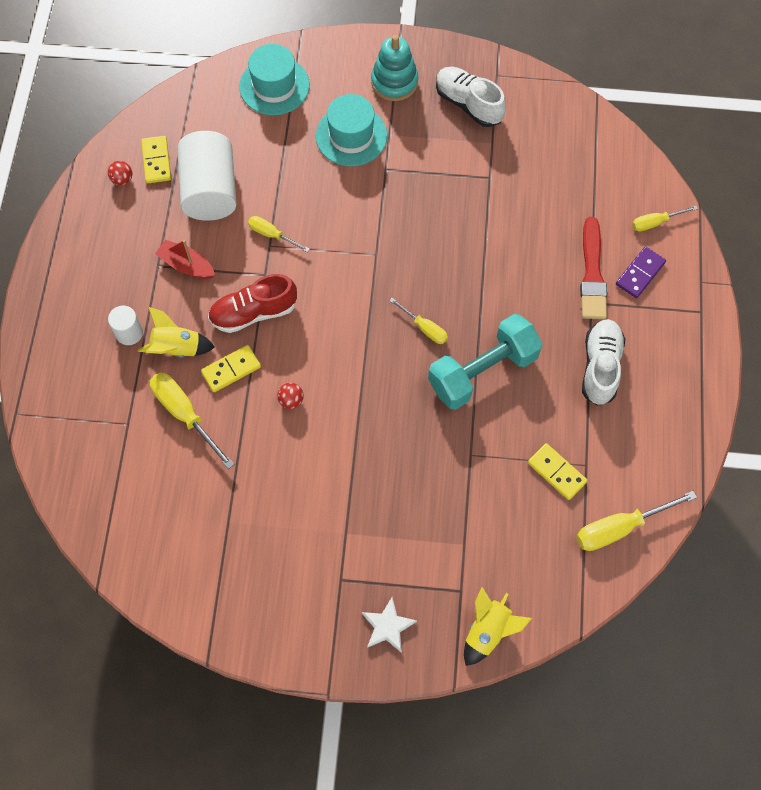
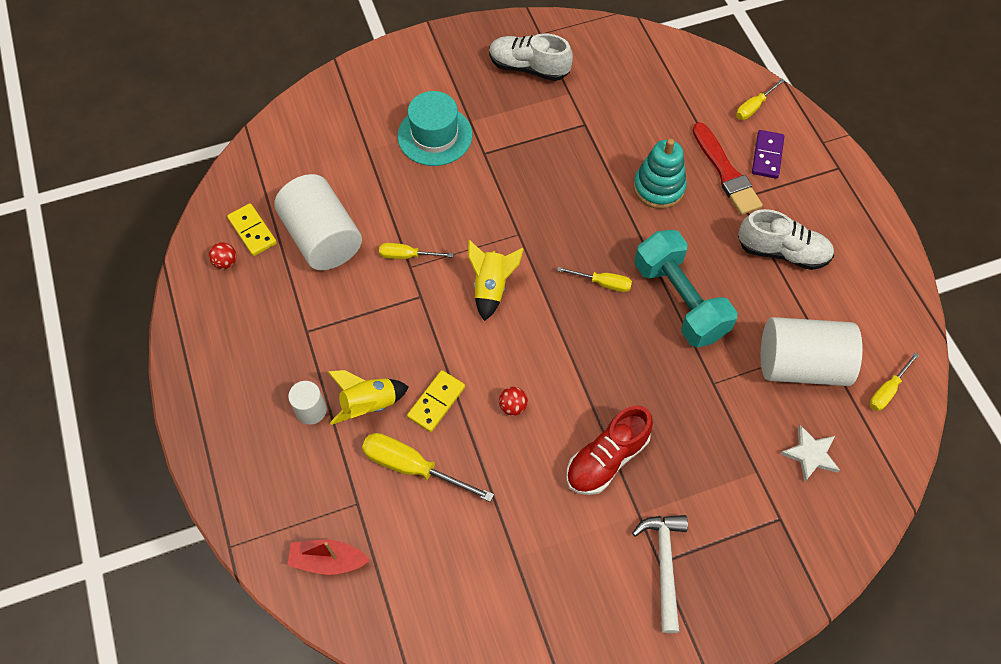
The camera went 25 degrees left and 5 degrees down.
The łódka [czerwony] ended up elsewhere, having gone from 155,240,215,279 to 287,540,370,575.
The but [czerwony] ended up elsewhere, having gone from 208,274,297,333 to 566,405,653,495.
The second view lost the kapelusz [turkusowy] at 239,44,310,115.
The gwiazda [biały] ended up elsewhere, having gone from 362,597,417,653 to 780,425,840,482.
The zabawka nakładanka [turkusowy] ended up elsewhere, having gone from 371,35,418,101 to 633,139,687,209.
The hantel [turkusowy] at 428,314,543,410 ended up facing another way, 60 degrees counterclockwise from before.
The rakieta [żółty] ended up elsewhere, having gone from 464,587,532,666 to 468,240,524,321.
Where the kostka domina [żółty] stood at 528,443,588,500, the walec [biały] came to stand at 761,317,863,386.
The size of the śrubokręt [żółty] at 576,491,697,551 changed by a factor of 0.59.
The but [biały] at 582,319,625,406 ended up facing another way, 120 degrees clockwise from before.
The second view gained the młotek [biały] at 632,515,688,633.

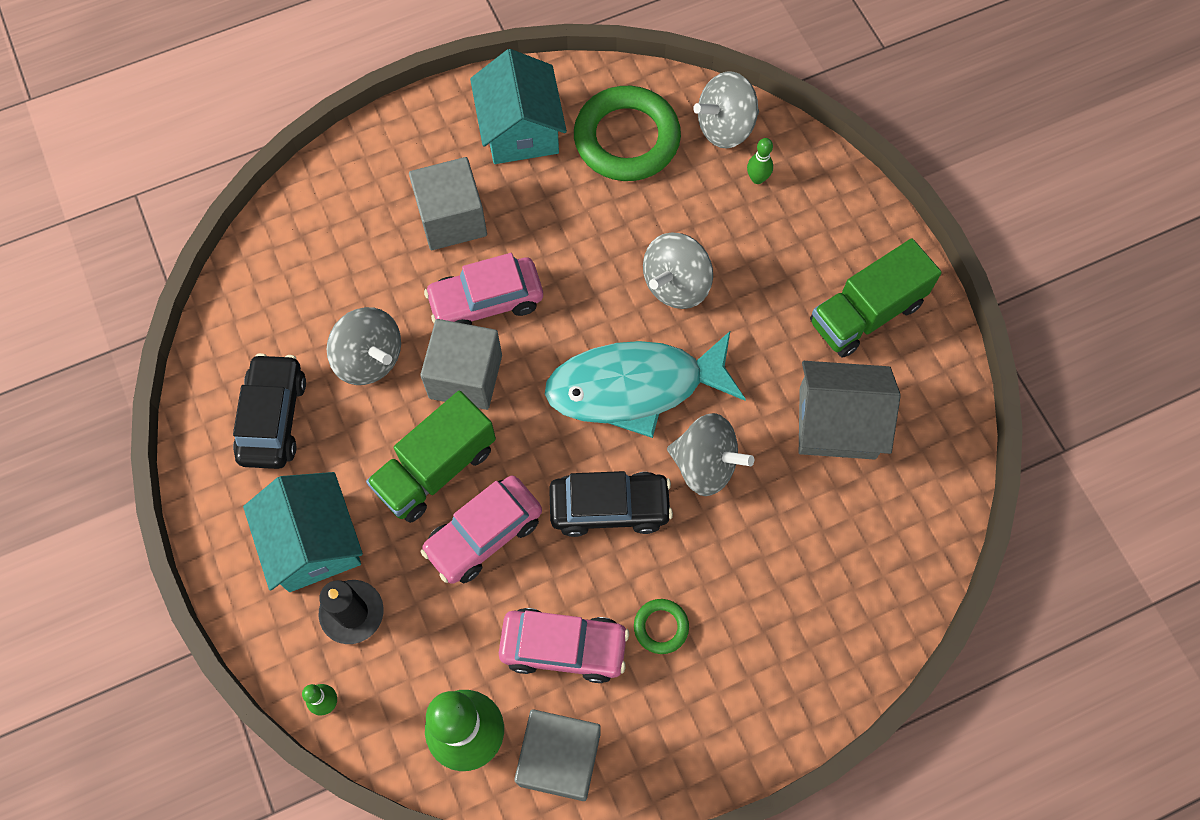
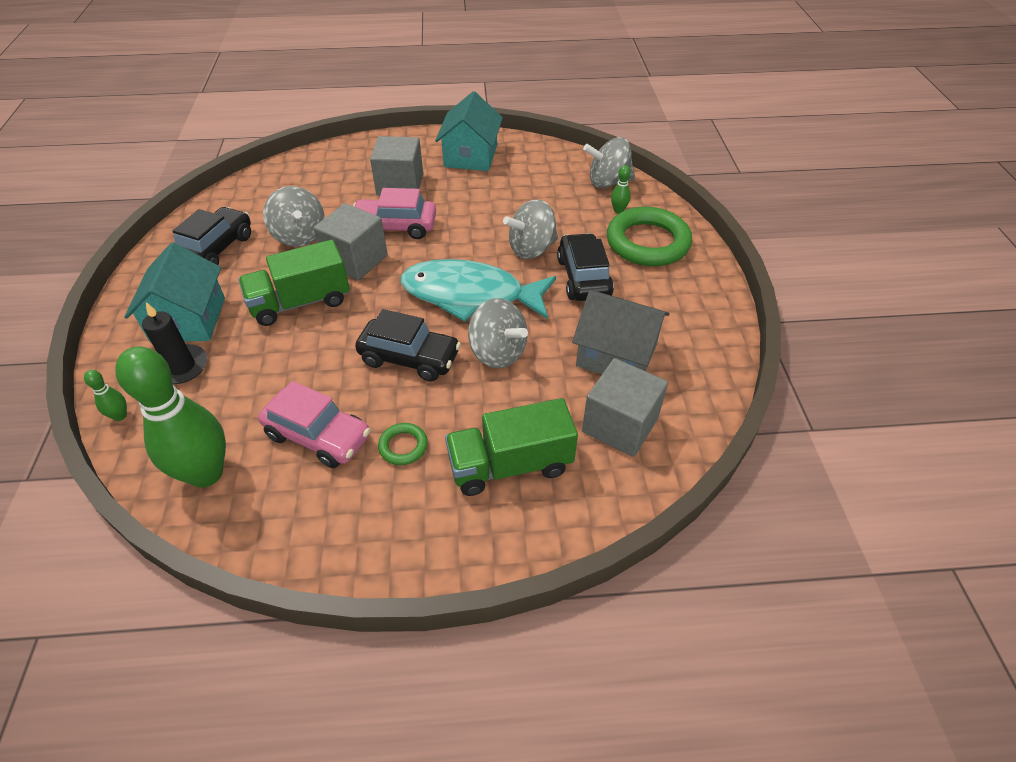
The camera went 20 degrees right and 20 degrees down.
The second view lost the samochód [różowy] at 421,476,542,584.
The sześcian [szary] ended up elsewhere, having gone from 514,709,601,801 to 582,358,668,457.
The pierścień [zielony] ended up elsewhere, having gone from 574,86,681,181 to 607,207,692,266.
The ciężarówka [zielony] ended up elsewhere, having gone from 810,238,942,358 to 445,398,578,496.
The second view gained the samochód [czarny] at 557,233,614,301.

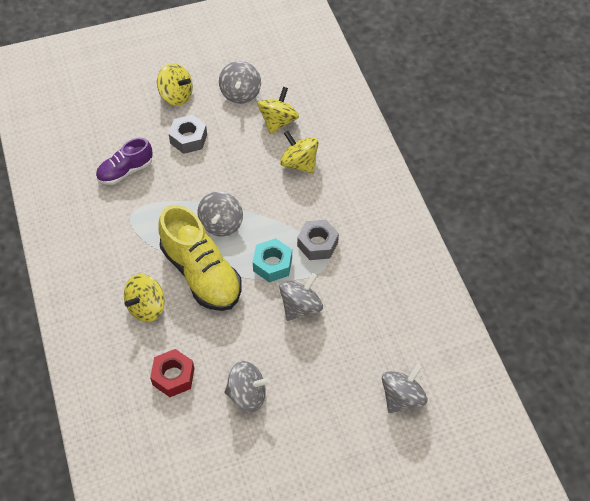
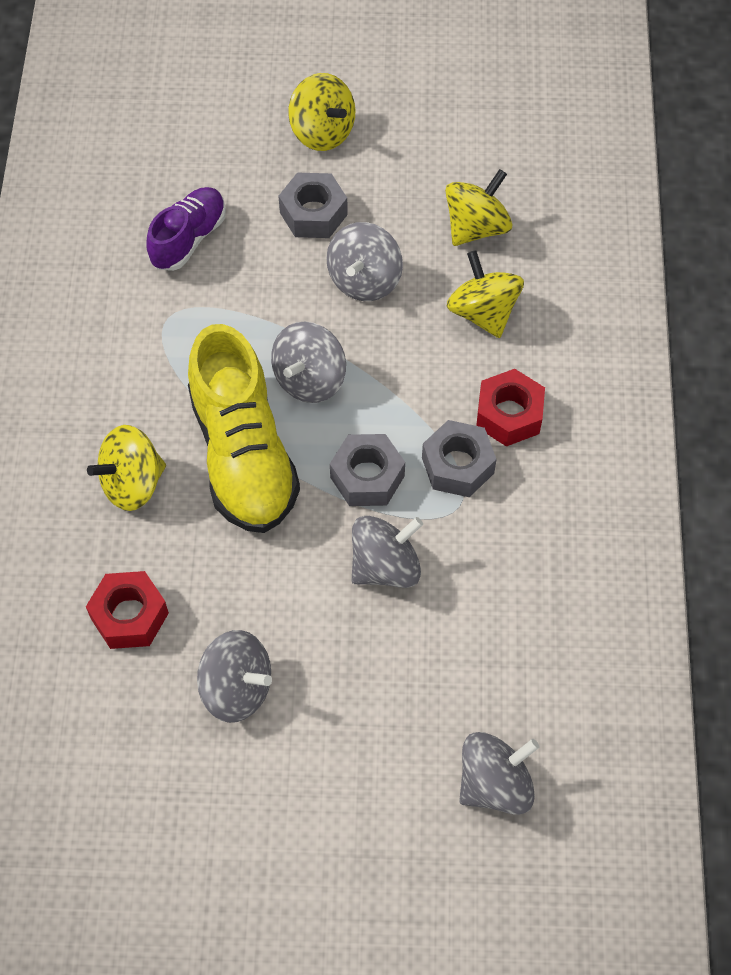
The camera went 20 degrees right and 5 degrees up.
The but [fioletowy] at 96,138,153,185 ended up facing another way, 135 degrees clockwise from before.
The bączek [szary] ended up elsewhere, having gone from 219,61,261,104 to 326,222,403,301.
What was the nakrętka [turkusowy] at 253,238,292,282 turned into the nakrętka [szary] at 330,434,405,506.
The second view gained the nakrętka [czerwony] at 476,369,545,447.

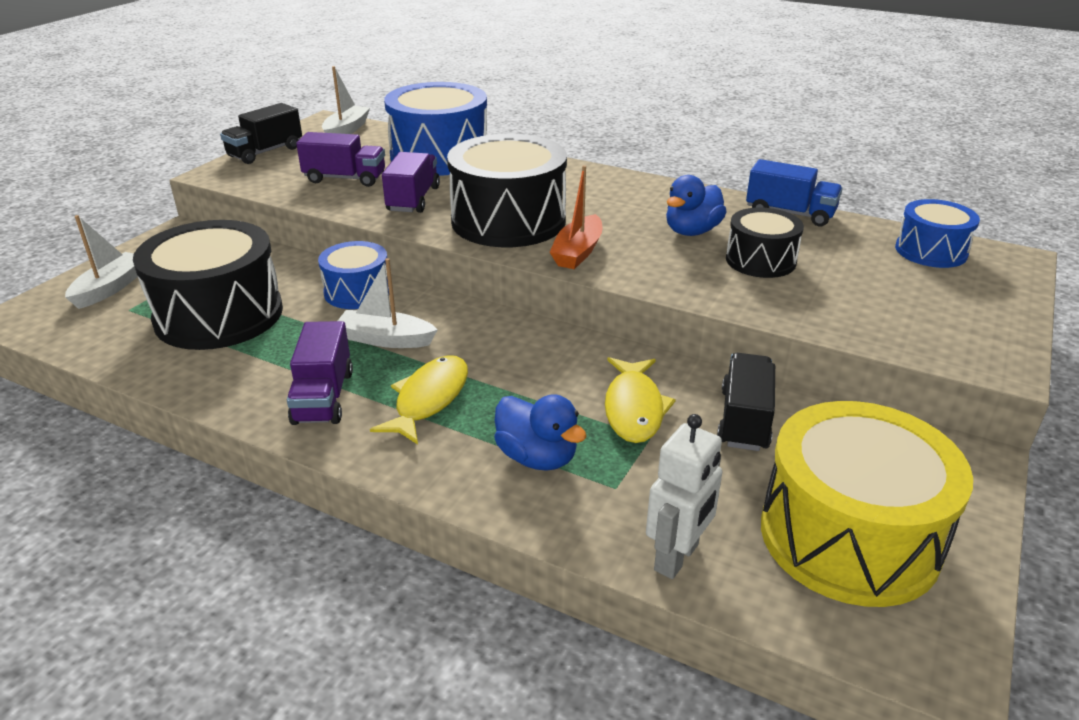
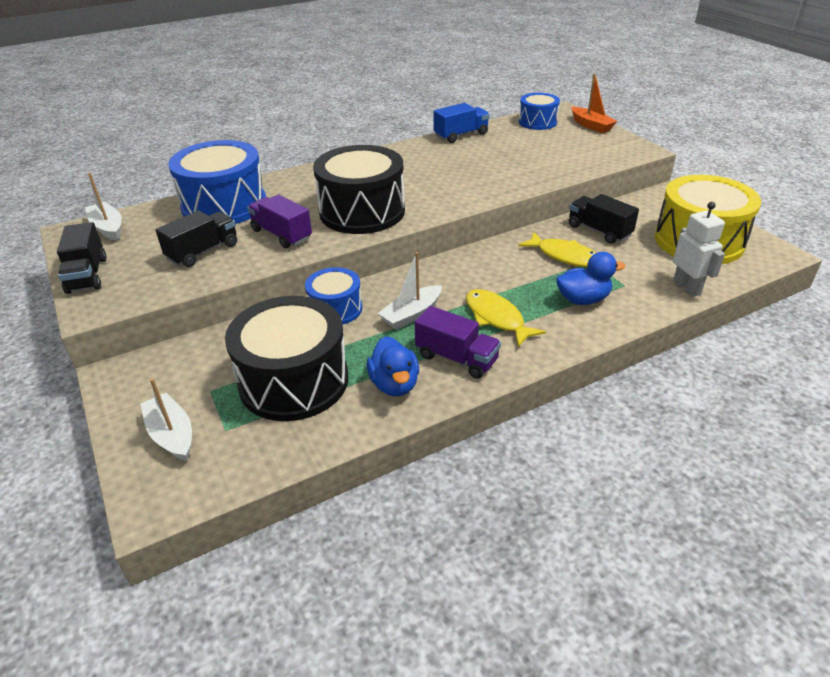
The camera went 55 degrees left and 5 degrees up.
What was the ciężarówka [fioletowy] at 296,132,385,187 turned into the ciężarówka [czarny] at 156,210,237,267.
The łódka [pomarańczowy] ended up elsewhere, having gone from 550,165,603,269 to 571,73,617,133.
The kaczka [niebieski] ended up elsewhere, having gone from 666,175,727,236 to 367,336,419,396.
The second view lost the bęben [czarny] at 726,208,804,278.

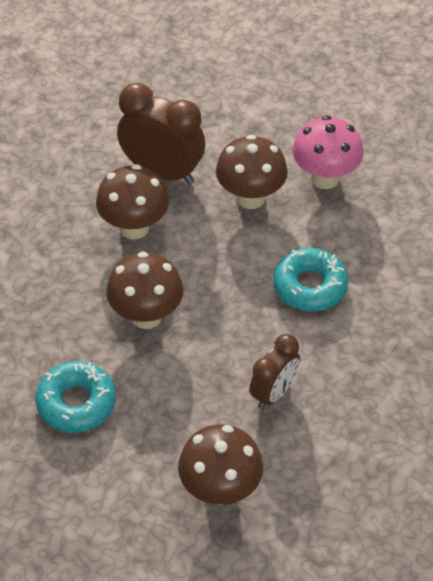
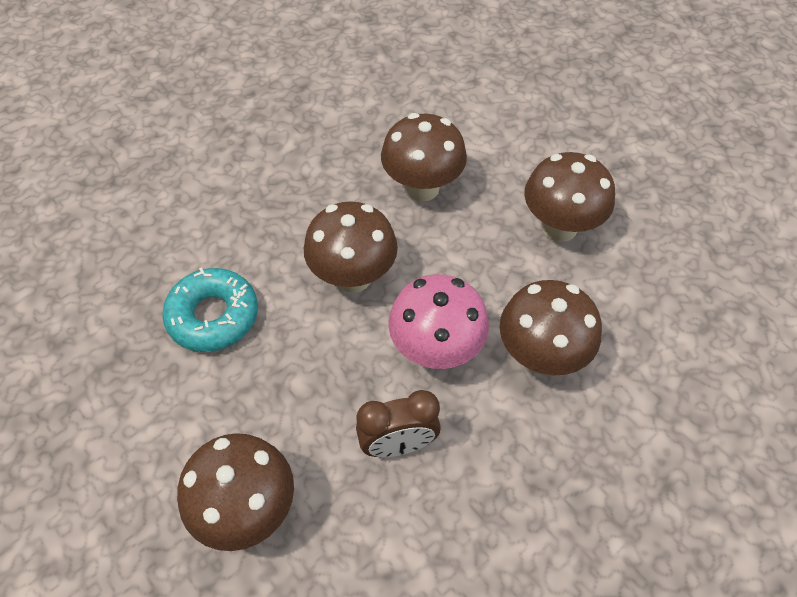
The camera went 40 degrees right and 5 degrees up.
The second view lost the budzik [brązowy] at 117,83,205,184.
Where the donut [turkusowy] stood at 273,248,348,311, the grzyb [brązowy] came to stand at 500,280,602,375.
The grzyb [różowy] ended up elsewhere, having gone from 293,115,363,189 to 388,274,489,369.

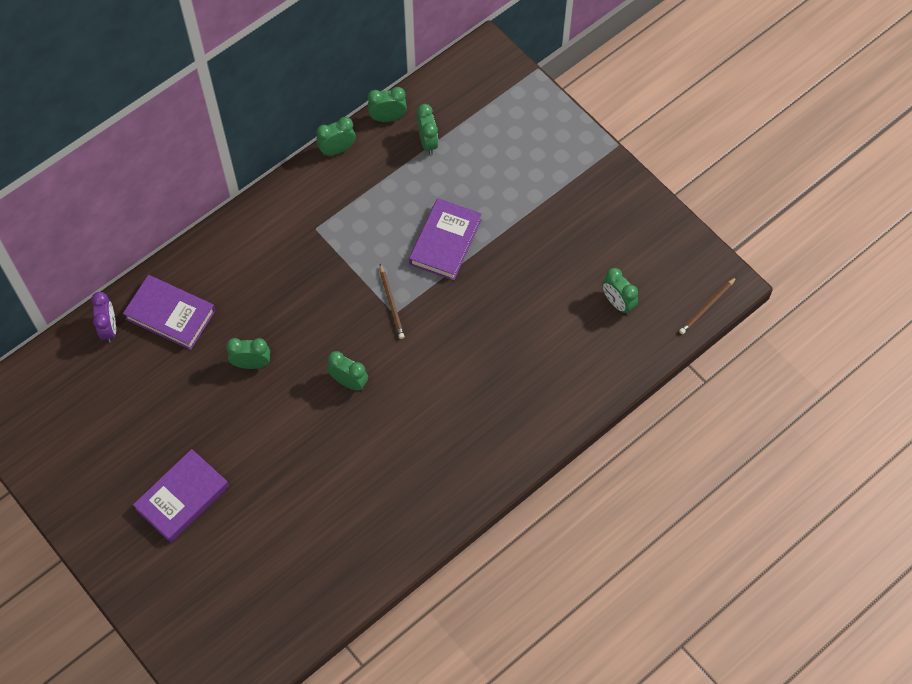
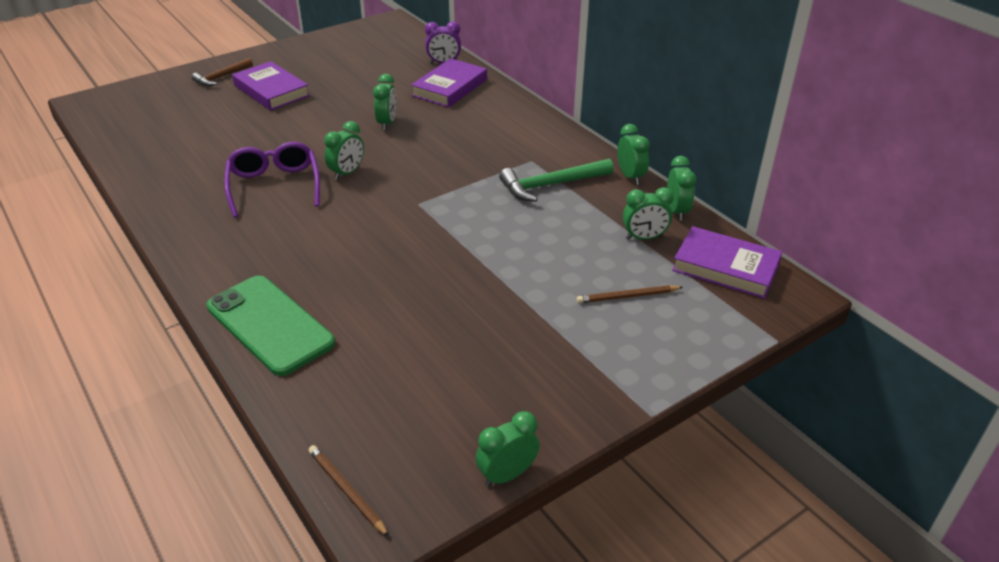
The camera went 95 degrees right and 25 degrees down.
The ołówek [brązowy] ended up elsewhere, having gone from 380,264,405,339 to 577,285,683,303.
The książka [fioletowy] ended up elsewhere, having gone from 409,198,482,281 to 672,226,782,299.
The budzik [zielony] ended up elsewhere, having gone from 602,268,638,314 to 476,411,540,487.
The second view gained the młotek [brązowy] at 192,58,253,86.
The second view gained the telefon [zielony] at 206,276,335,376.
The second view gained the okulary [fioletowy] at 224,142,320,218.
The second view gained the młotek [zielony] at 499,158,614,202.

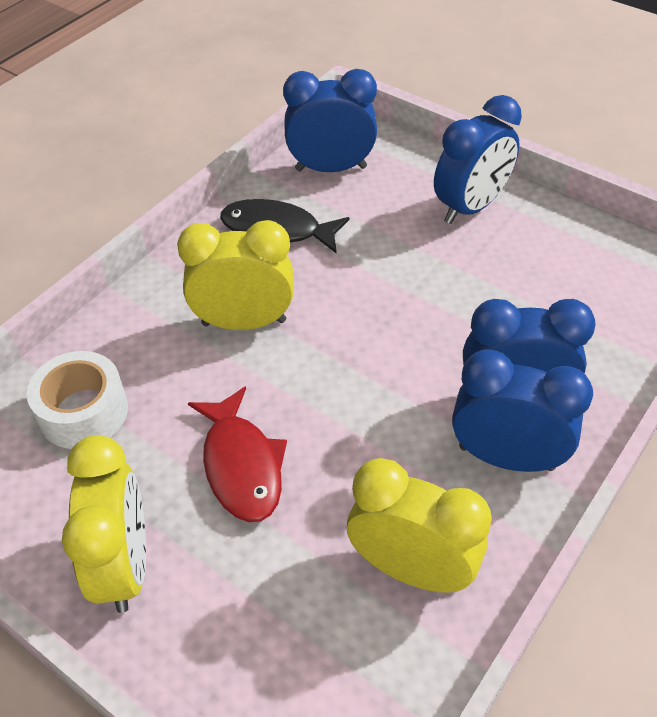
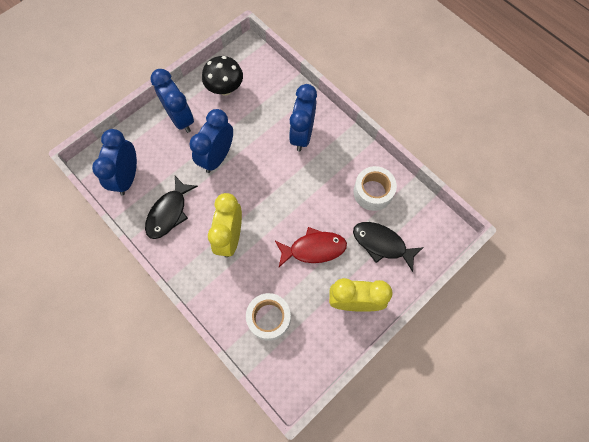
The camera went 80 degrees left and 20 degrees up.
Where the budzik [żółty] stood at 347,458,492,593, the taśma klejąca [biały] came to stand at 353,166,397,211.
The budzik [niebieski] ended up elsewhere, having gone from 452,350,593,472 to 189,109,233,173.
The second view gained the grzyb [czarny] at 202,56,243,95.
The second view gained the ryba [czarny] at 353,222,424,272.

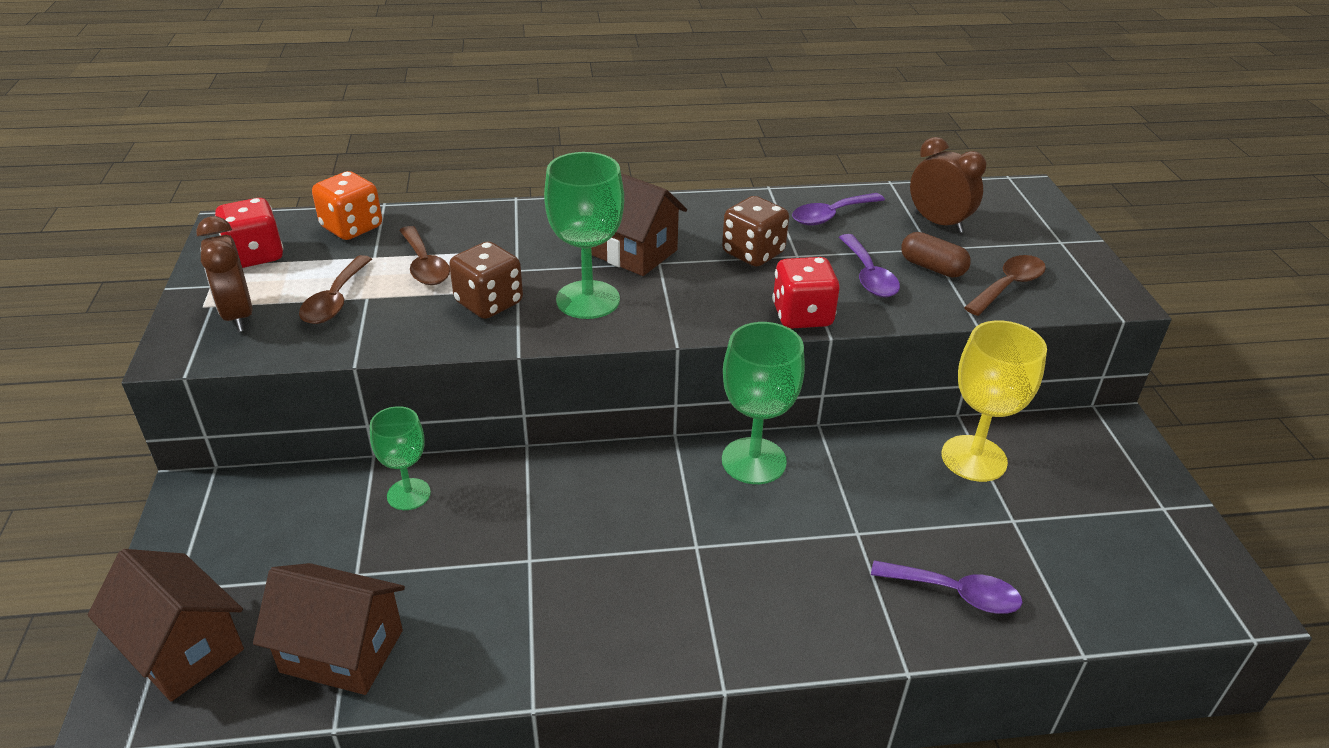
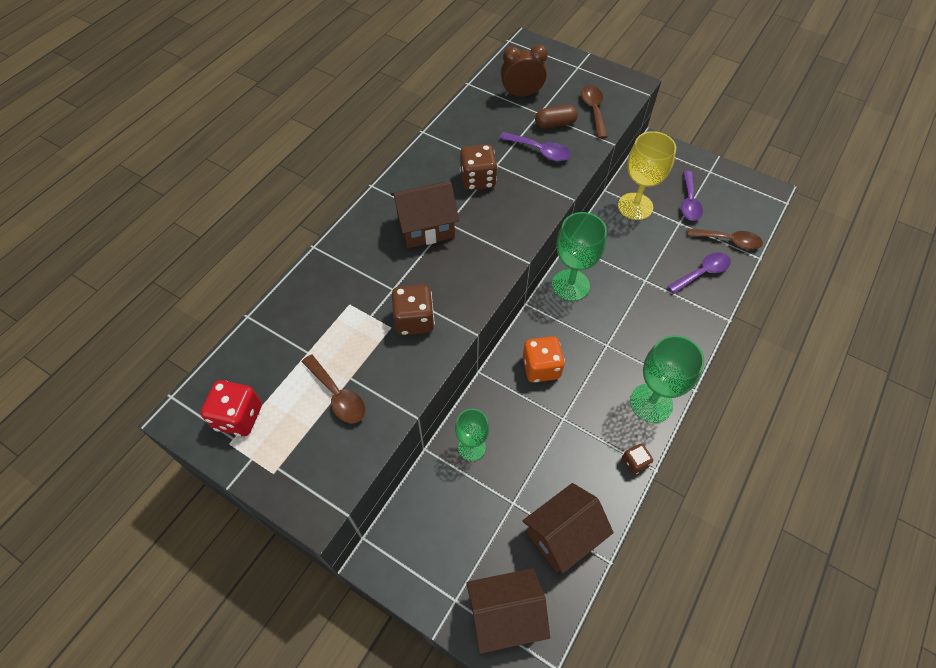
The camera went 50 degrees left and 20 degrees up.
The second view lost the budzik [brązowy] at 196,216,253,332.
The kostka do gry [pomarańczowy] ended up elsewhere, having gone from 312,171,382,240 to 523,336,565,383.
The łyżka [brązowy] ended up elsewhere, having gone from 399,226,450,285 to 688,228,763,249.
The kielich [zielony] ended up elsewhere, having gone from 544,152,624,319 to 630,335,705,423.
The second view lost the kostka do gry [czerwony] at 772,257,840,329.
The łyżka [fioletowy] ended up elsewhere, having gone from 792,193,885,226 to 681,171,703,221.
The second view gained the kostka do gry [brązowy] at 622,443,653,475.

